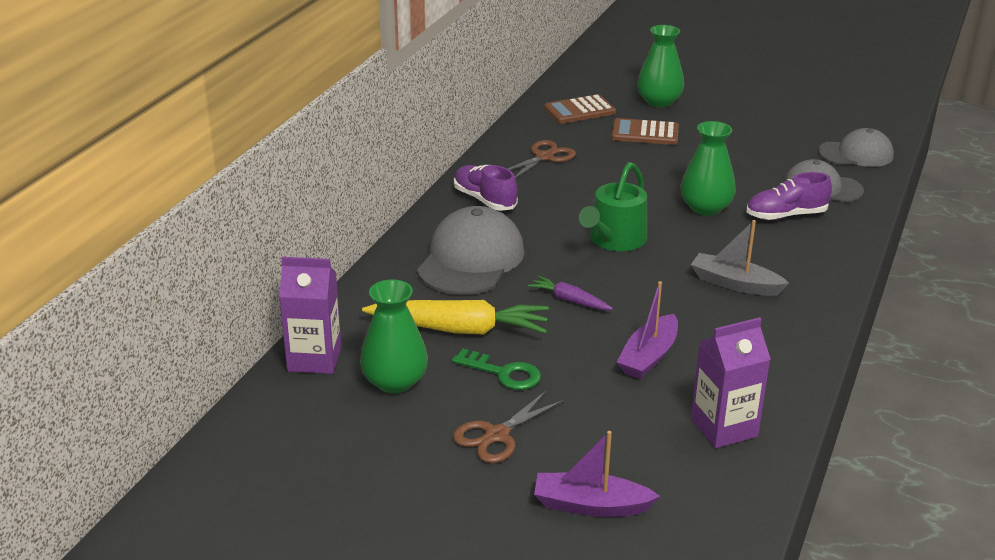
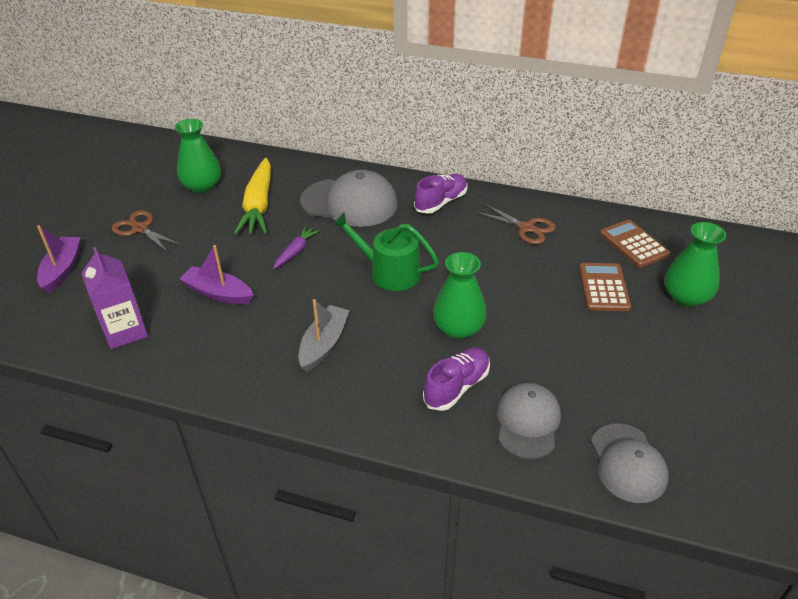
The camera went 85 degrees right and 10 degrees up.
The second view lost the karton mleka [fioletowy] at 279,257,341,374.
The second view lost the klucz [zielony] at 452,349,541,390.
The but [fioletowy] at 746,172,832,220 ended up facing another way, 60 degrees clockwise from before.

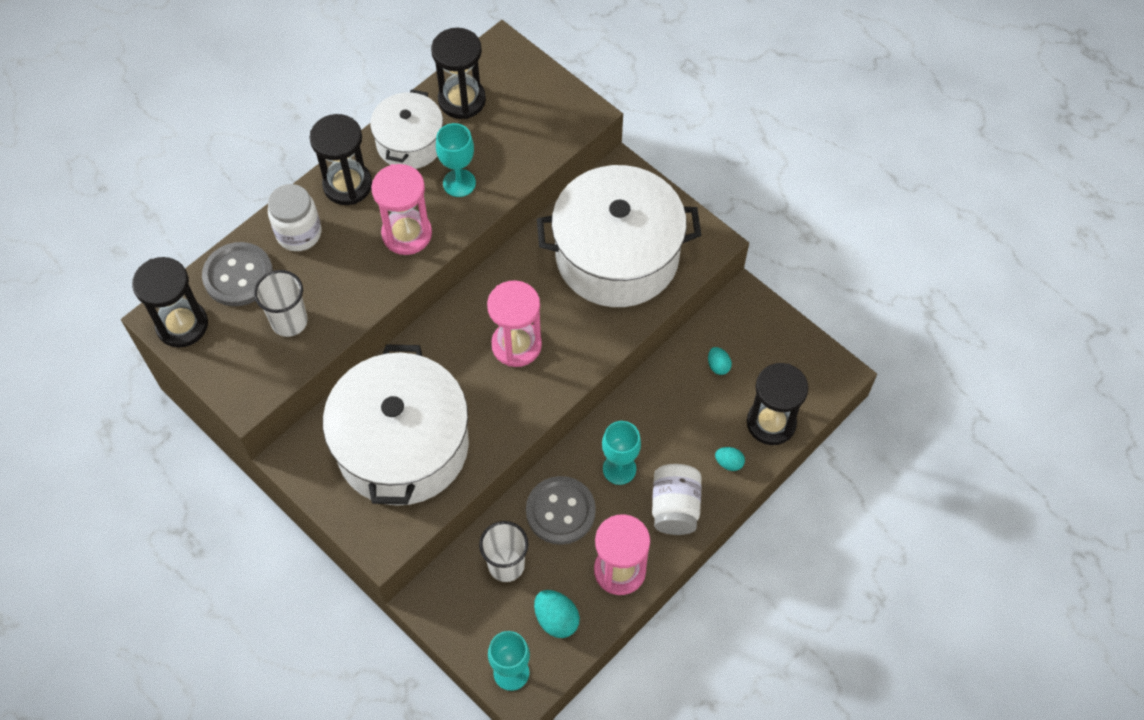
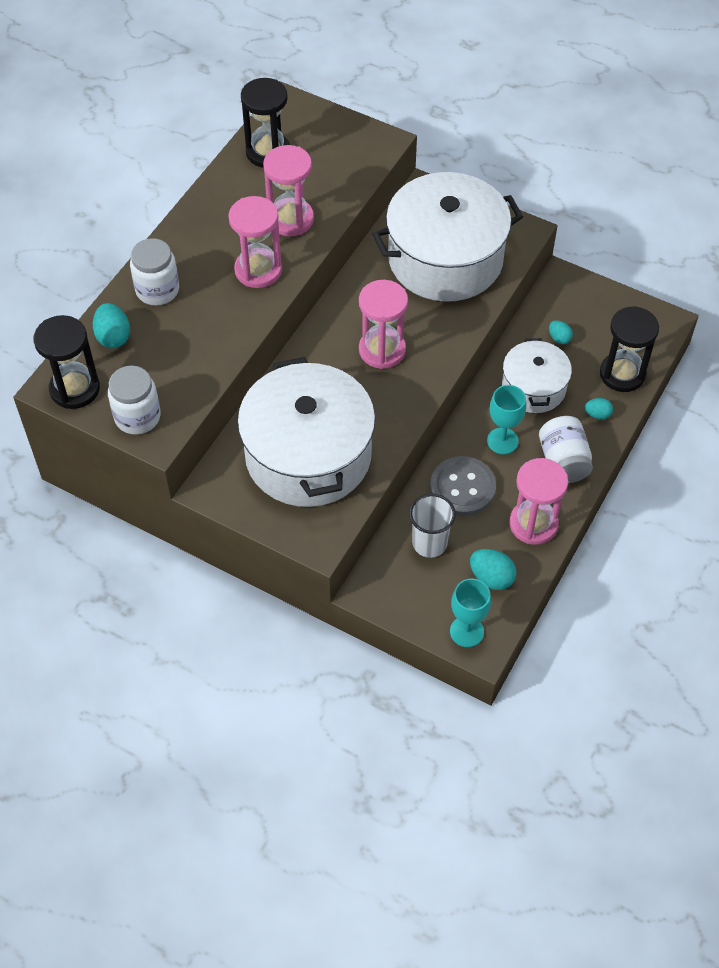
The camera went 15 degrees left and 5 degrees down.
Where the guzik [szary] stood at 202,242,273,306, the jajko [turkusowy] came to stand at 93,303,130,348.
The second view lost the szklanka [biały] at 254,270,308,337.
The second view lost the klepsydra [czarny] at 309,114,372,205.
The garnek [biały] ended up elsewhere, having gone from 370,89,443,169 to 502,338,572,413.
Where the kielich [turkusowy] stood at 436,123,476,197, the klepsydra [różowy] came to stand at 263,145,314,236.
The second view gained the słoik [biały] at 108,366,161,435.

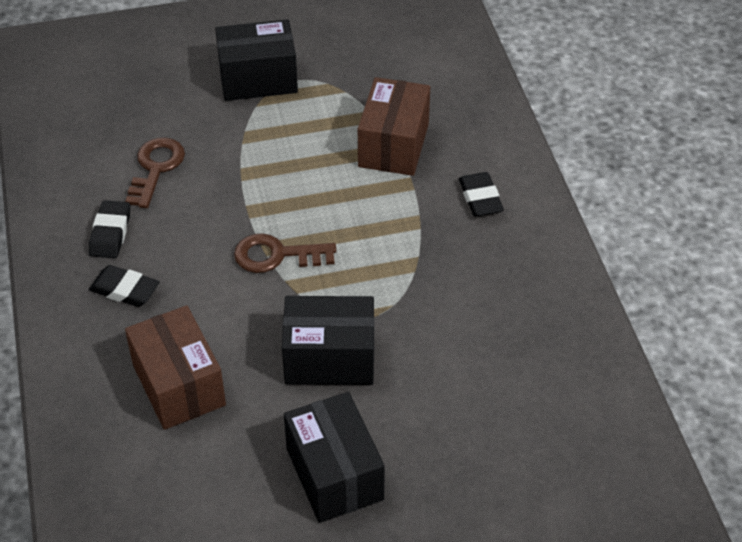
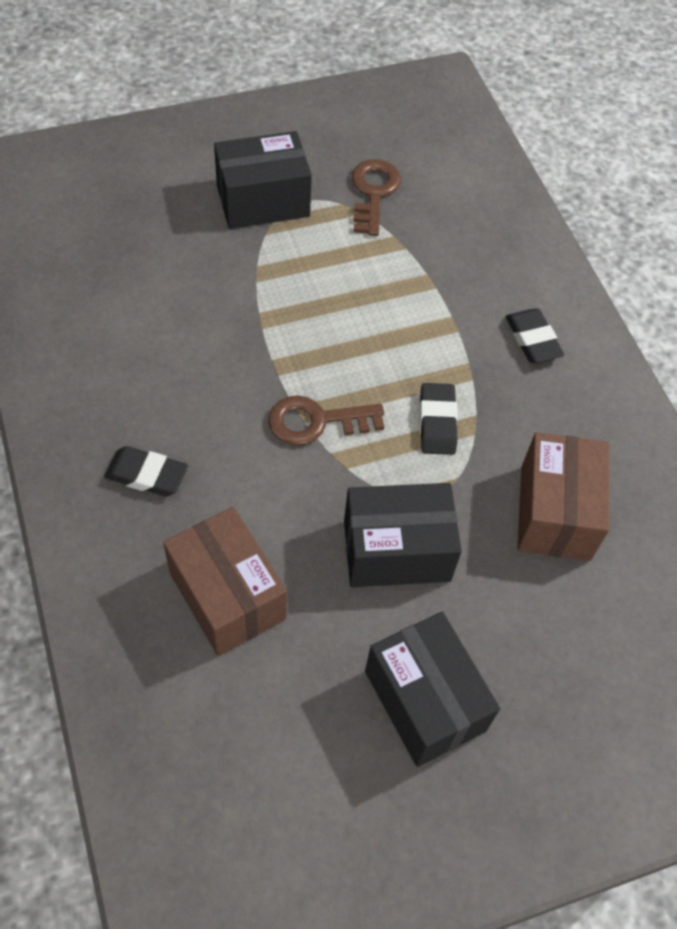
The camera went 10 degrees left and 10 degrees up.
The gumka do mazania [czarny] ended up elsewhere, having gone from 89,200,130,258 to 420,383,458,455.
The klucz [brązowy] ended up elsewhere, having gone from 125,137,185,208 to 351,159,401,236.
The pudełko [brązowy] ended up elsewhere, having gone from 358,77,430,176 to 517,432,609,561.

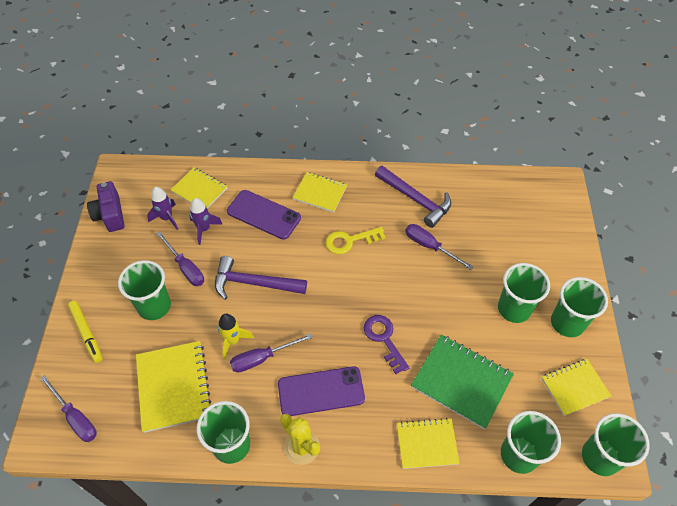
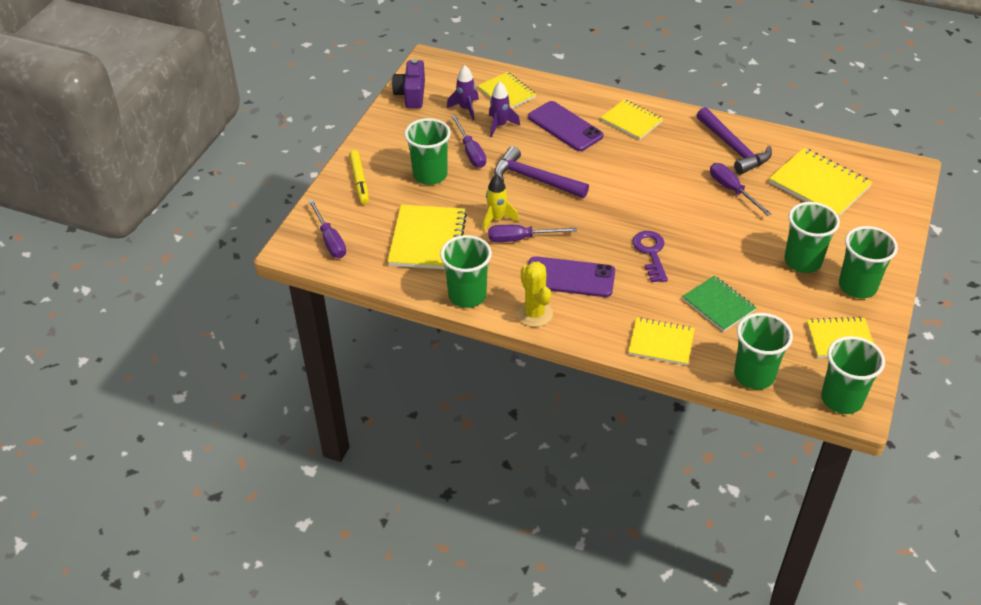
The camera went 20 degrees right and 10 degrees down.
The second view lost the klucz [żółty] at 325,227,386,254.
The size of the zeszyt [zielony] at 411,334,514,429 changed by a factor of 0.65.
The second view gained the zeszyt [żółty] at 769,148,873,217.

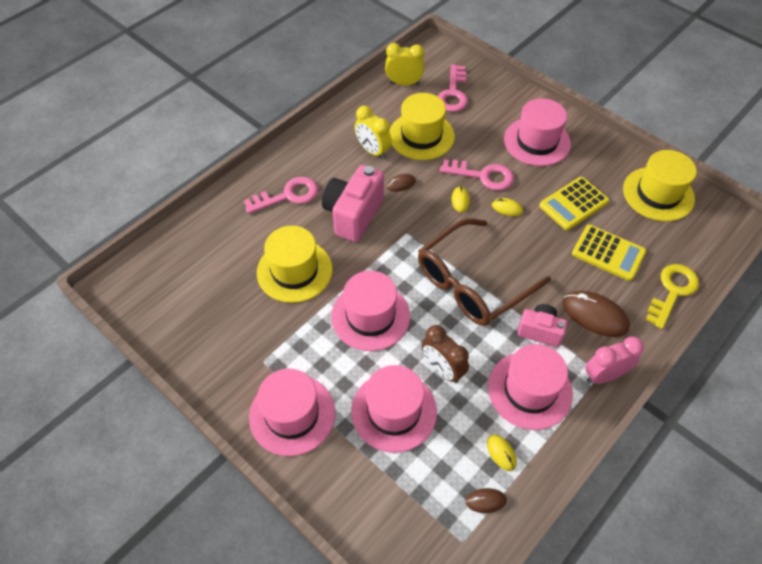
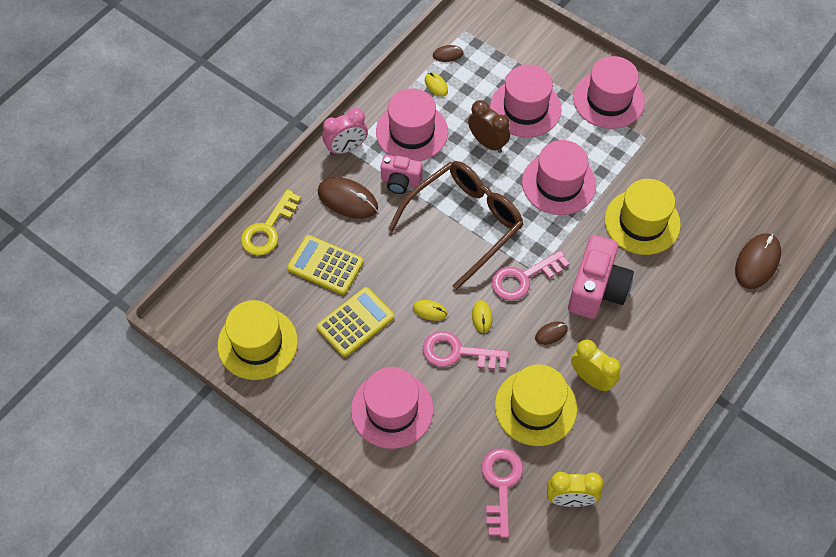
The camera went 175 degrees right and 5 degrees up.
The klucz [różowy] ended up elsewhere, having gone from 244,177,318,214 to 491,250,569,301.
The second view gained the myszka [brązowy] at 735,233,781,289.

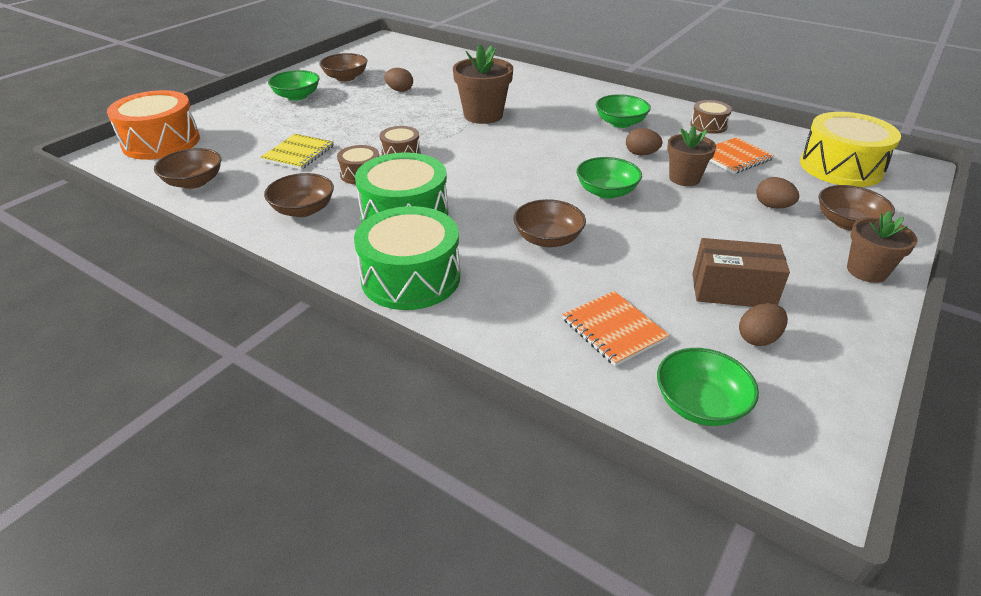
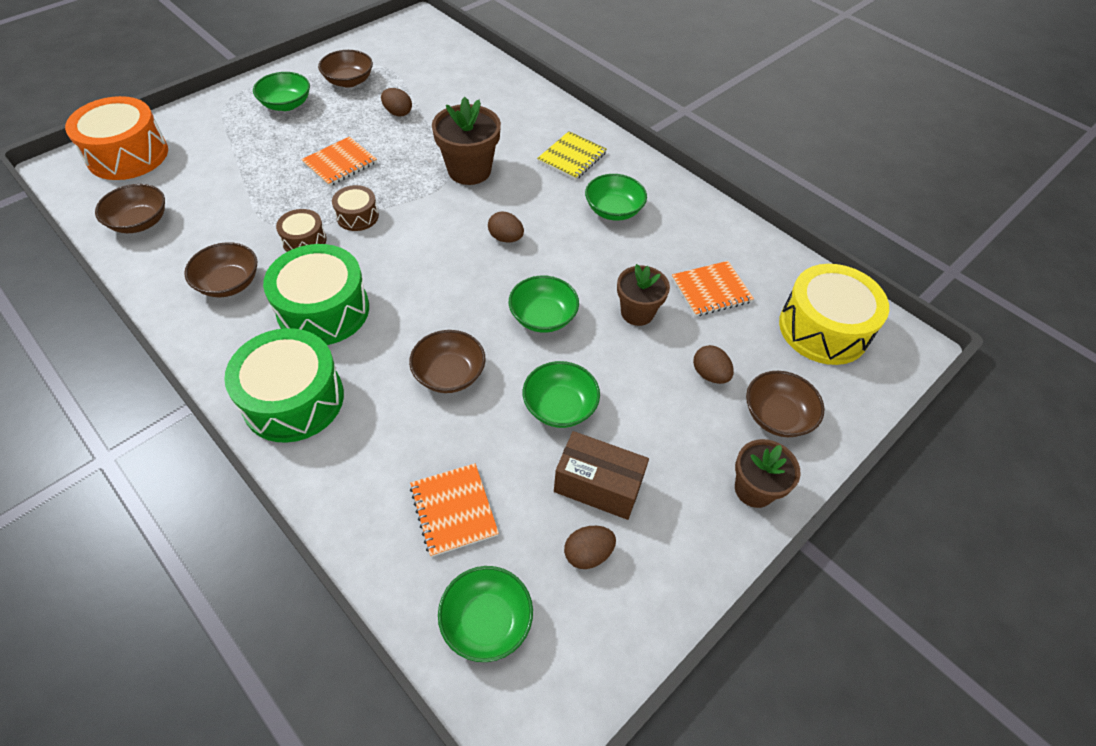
The camera went 10 degrees right and 15 degrees up.
The zeszyt [żółty] ended up elsewhere, having gone from 260,134,334,170 to 537,131,607,180.
The jajko [brązowy] ended up elsewhere, having gone from 626,128,662,155 to 488,211,524,242.
The second view lost the bęben [brązowy] at 690,100,732,134.
The second view gained the zeszyt [pomarańczowy] at 301,136,377,186.
The second view gained the miska [zielony] at 523,361,600,428.

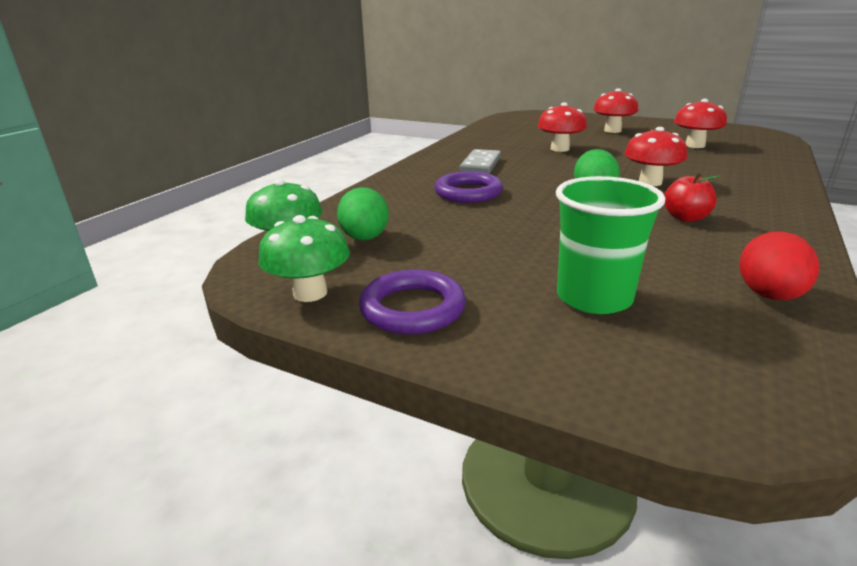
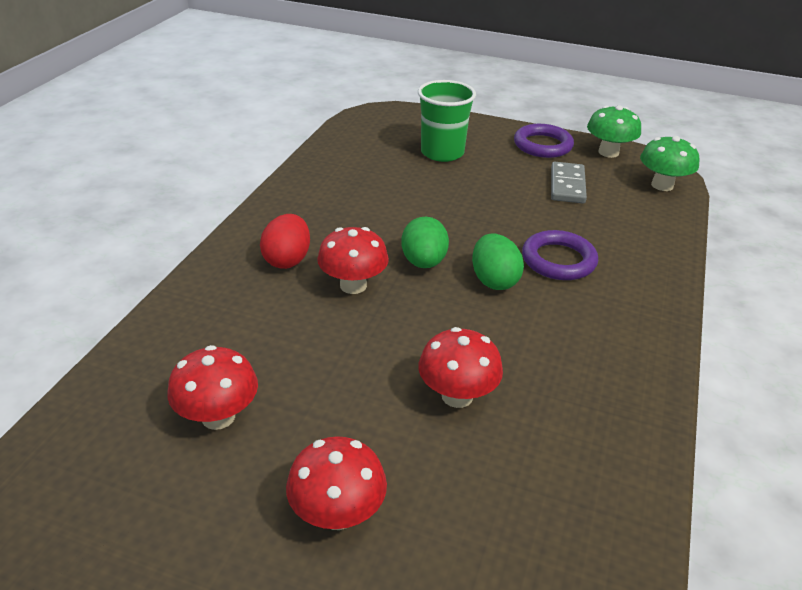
The camera went 170 degrees right and 10 degrees up.
The jajko [zielony] ended up elsewhere, having gone from 337,187,389,241 to 472,233,524,290.
The kostka domina [szary] ended up elsewhere, having gone from 459,149,501,174 to 551,162,587,203.
The second view lost the jabłko [czerwony] at 664,172,720,222.
The jajko [czerwony] ended up elsewhere, having gone from 739,231,819,300 to 260,214,310,269.

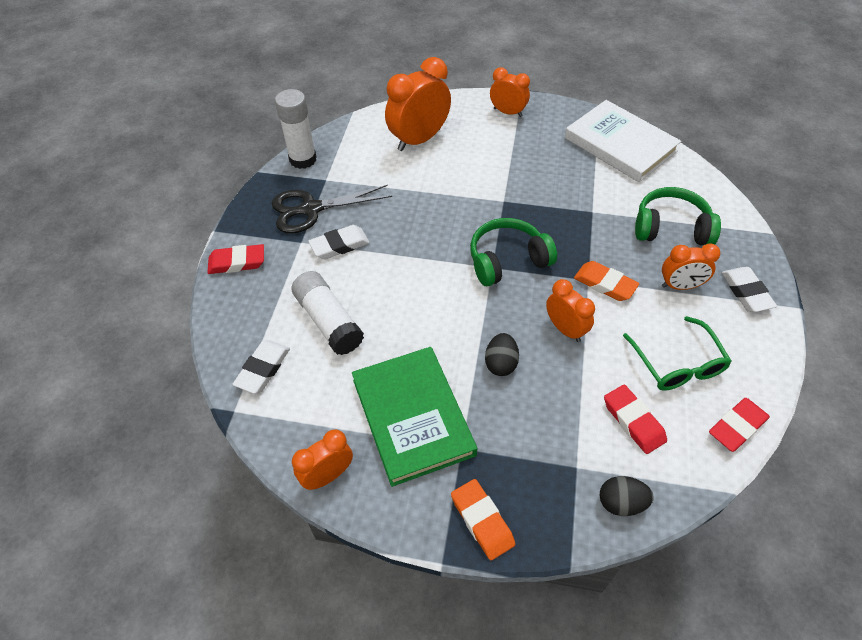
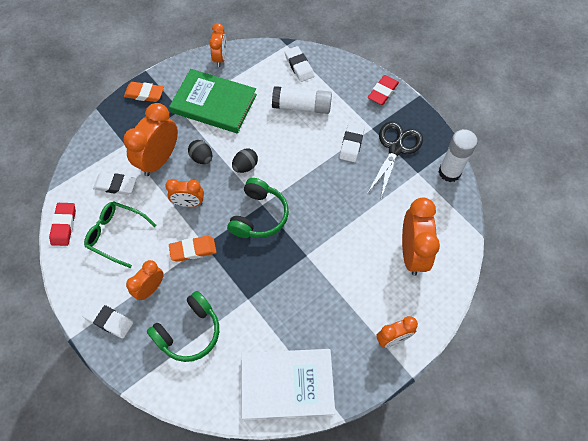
The camera went 130 degrees right and 10 degrees up.
The jajko [czarny] ended up elsewhere, having gone from 600,476,654,516 to 232,148,258,173.
What was the gumka do mazania [czerwony] at 604,385,667,454 turned into the gumka do mazania [biały] at 93,172,136,195.
The second view gained the budzik [pomarańczowy] at 123,103,178,176.

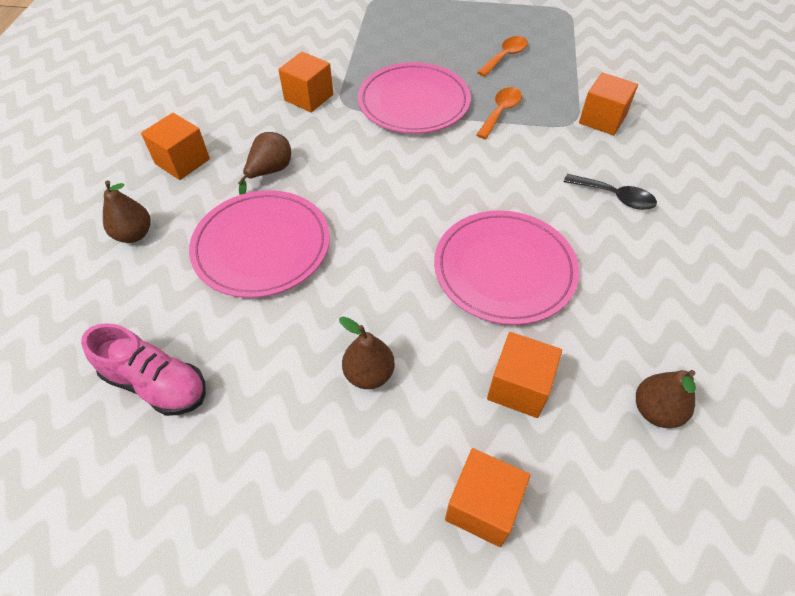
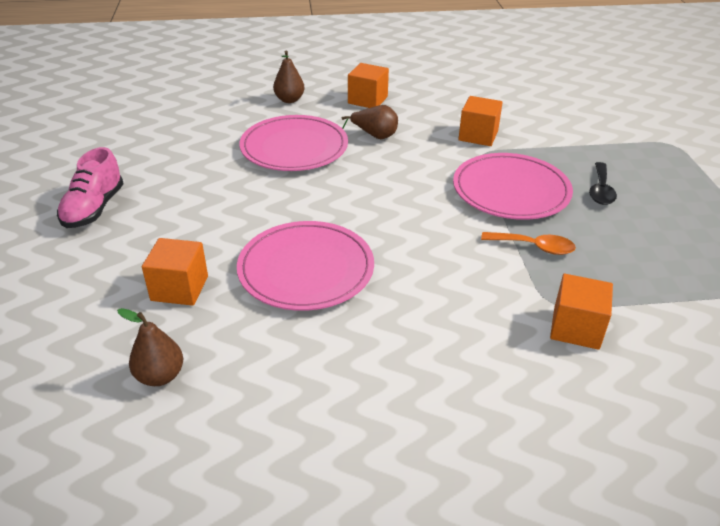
The camera went 75 degrees right and 15 degrees down.
The but [różowy] ended up elsewhere, having gone from 81,323,206,416 to 57,147,124,228.
The second view lost the gruszka [brązowy] at 339,316,395,389.
The second view lost the sześcian [pomarańczowy] at 445,448,530,547.
The second view lost the łyżka [pomarańczowy] at 477,36,528,77.
The łyżka [czarny] ended up elsewhere, having gone from 564,174,657,210 to 589,162,617,205.

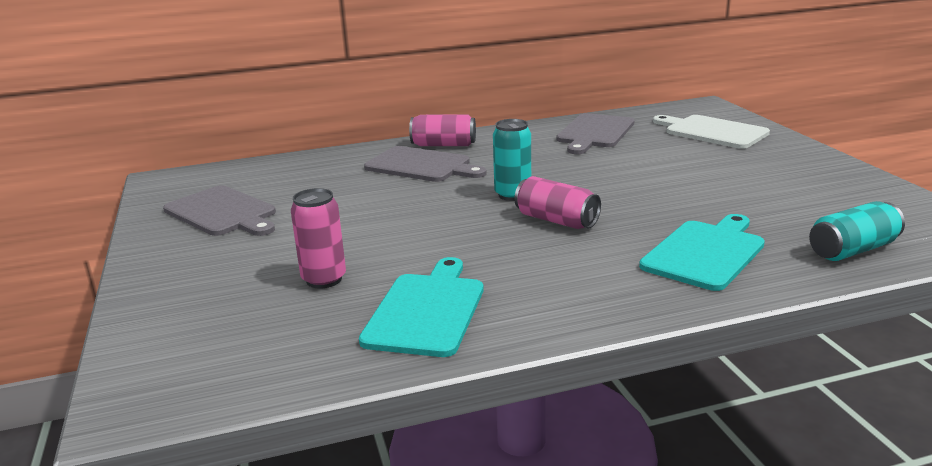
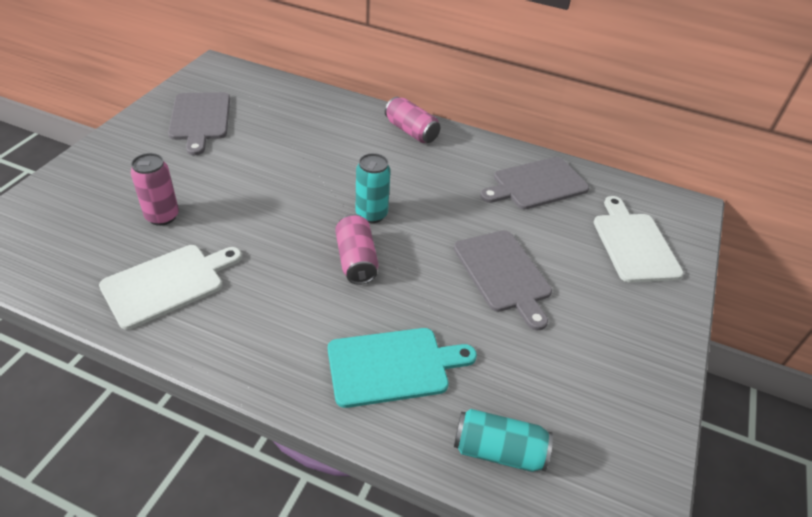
The camera went 35 degrees right and 20 degrees up.
What was the deska do krojenia [turkusowy] at 359,257,484,357 turned into the deska do krojenia [biały] at 99,245,242,330.
The deska do krojenia [szary] ended up elsewhere, having gone from 364,146,486,182 to 454,230,552,331.

